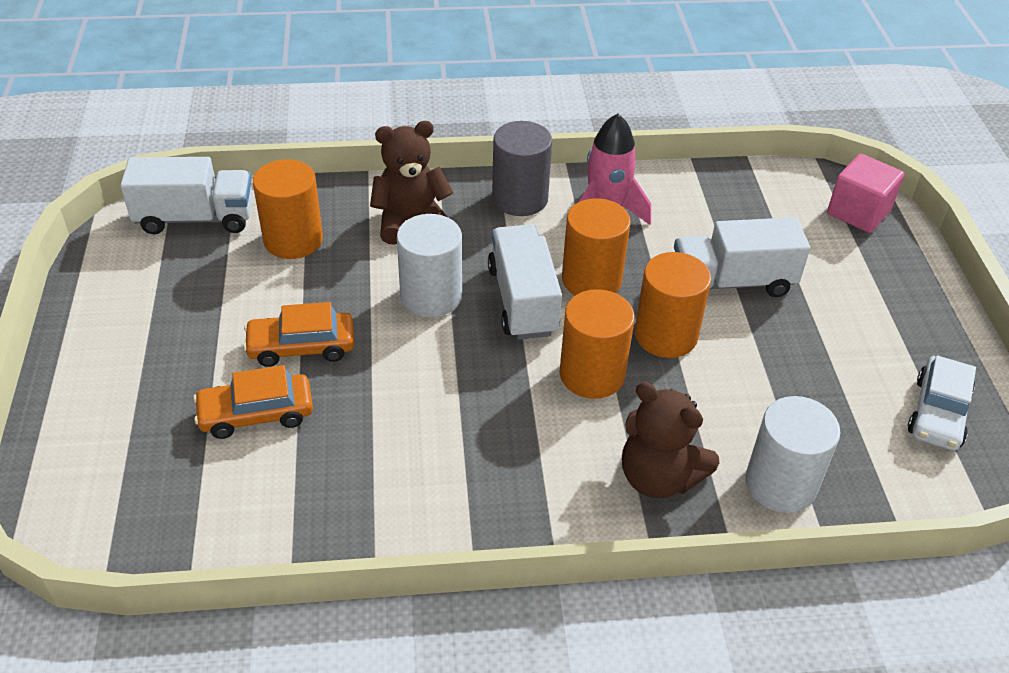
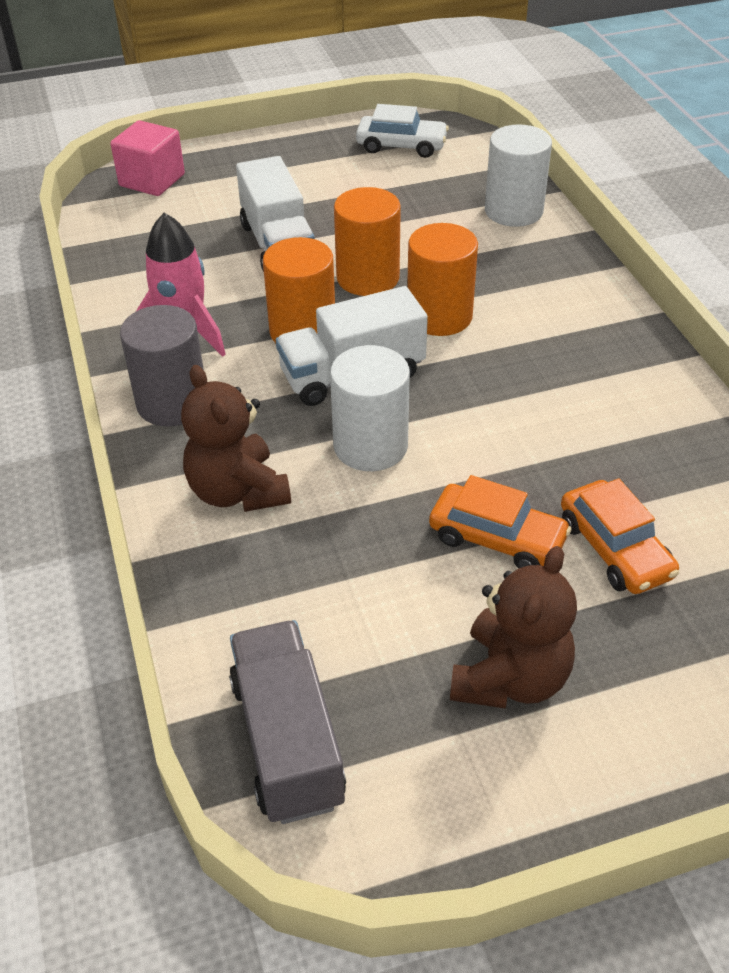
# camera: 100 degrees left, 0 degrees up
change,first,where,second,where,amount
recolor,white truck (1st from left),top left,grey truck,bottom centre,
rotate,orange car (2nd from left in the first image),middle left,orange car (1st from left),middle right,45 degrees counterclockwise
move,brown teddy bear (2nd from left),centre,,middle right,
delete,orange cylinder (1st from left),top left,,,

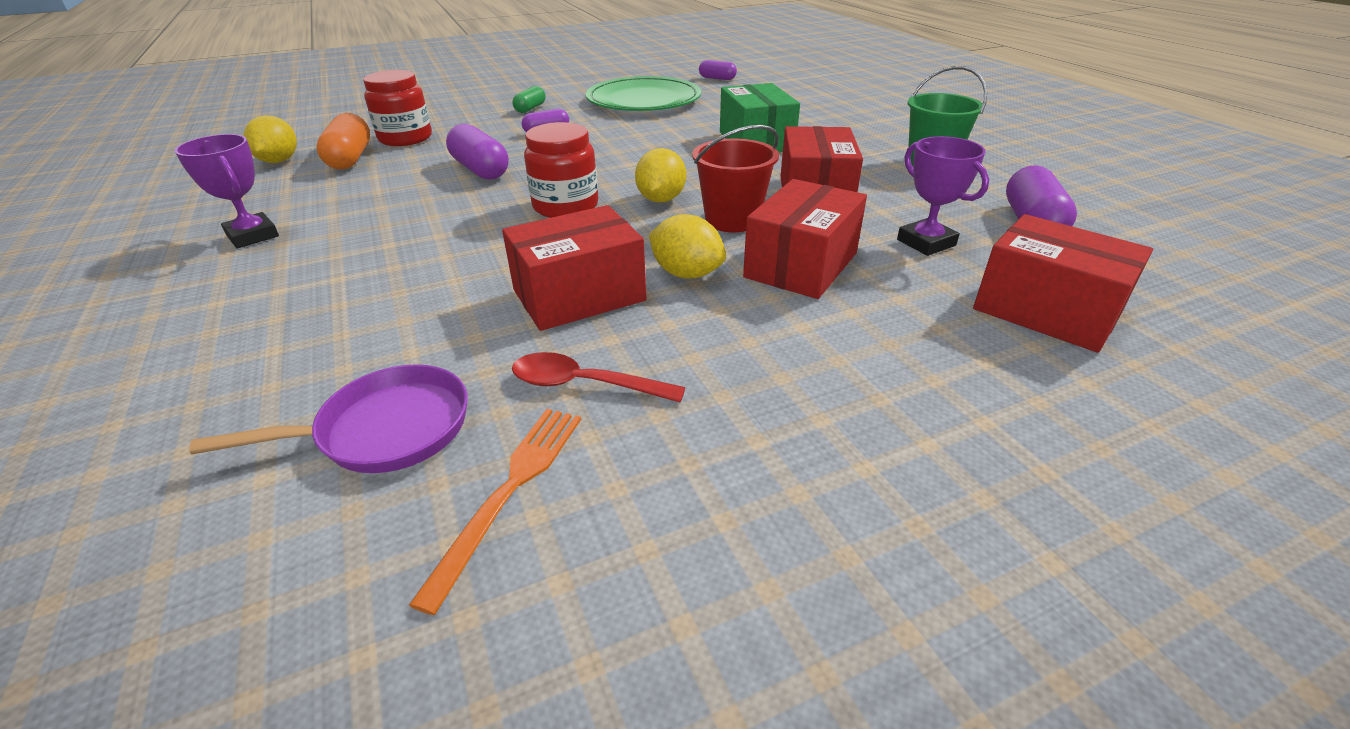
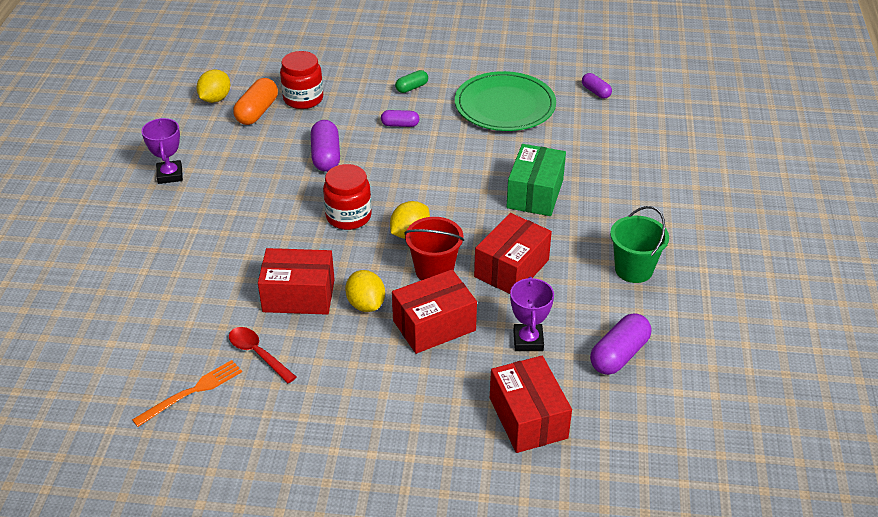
# camera: 30 degrees right, 5 degrees up
change,first,where,second,where,amount
delete,purple pan,middle left,,,

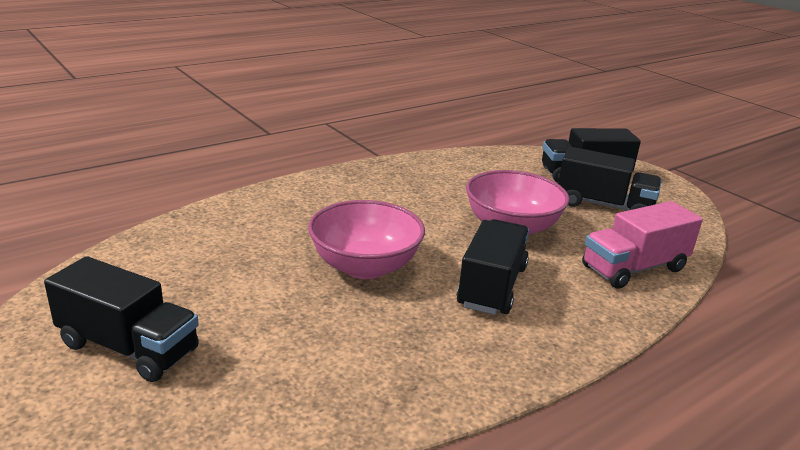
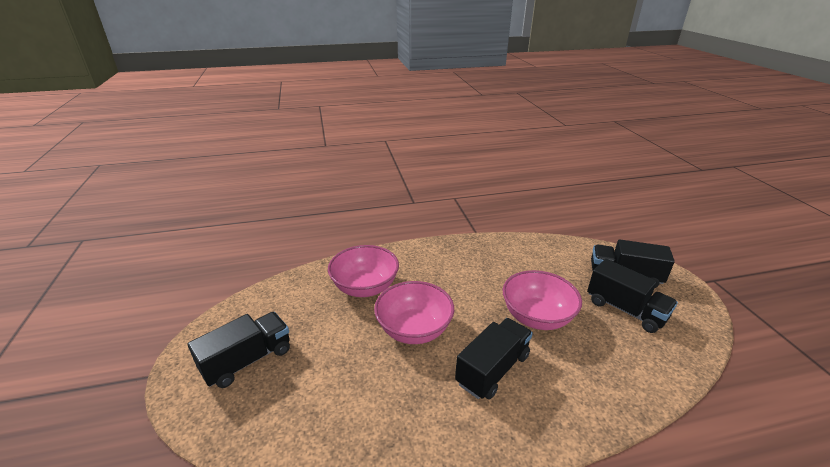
# camera: 25 degrees right, 5 degrees up
change,first,where,second,where,amount
rotate,black truck (1st from left),bottom left,,bottom left,90 degrees counterclockwise
insert,,,pink bowl (1st from left),centre,
delete,pink truck,middle right,,,

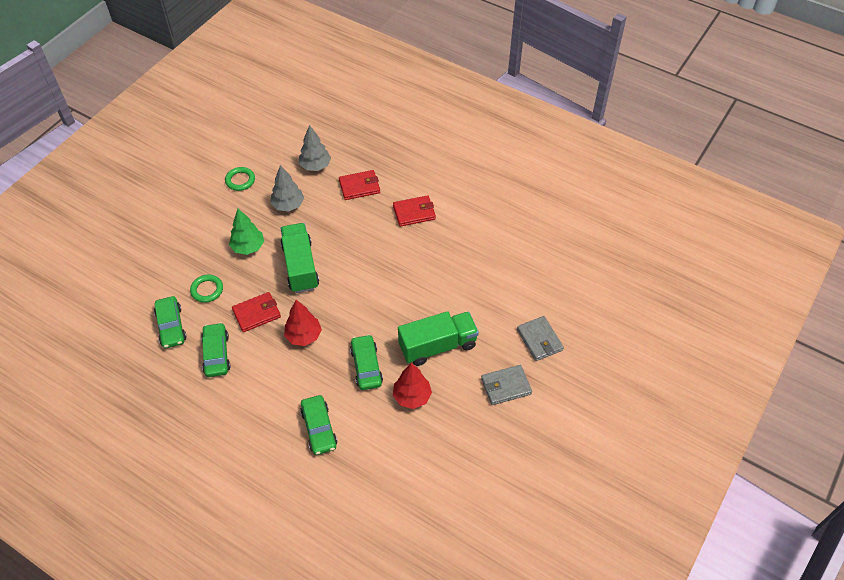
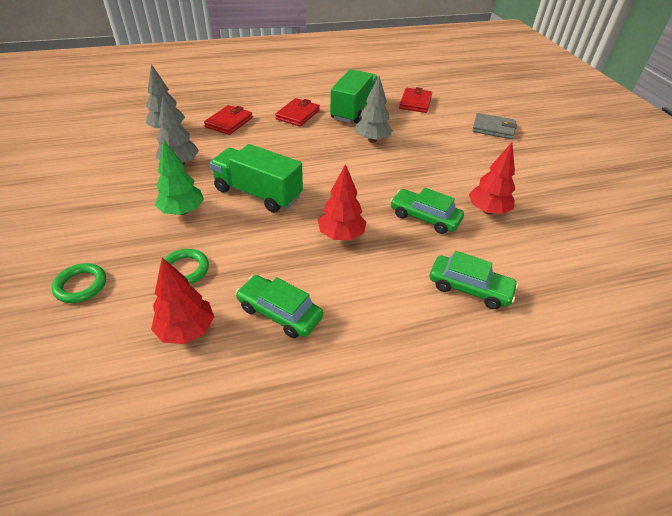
# camera: 50 degrees left, 10 degrees down
change,first,where,second,where,amount
move,green ring (2nd from left in the first image),top left,green ring (1st from left),middle left,
replace,green car (1st from left),middle left,red tree (1st from left),middle left,
move,green truck (2nd from left),centre,,top centre,
insert,,,grey tree (3rd from left),top centre,
move,red wallet (1st from left in the first image),middle left,red wallet (3rd from left),top centre,
delete,grey wallet (1st from left),centre,,,

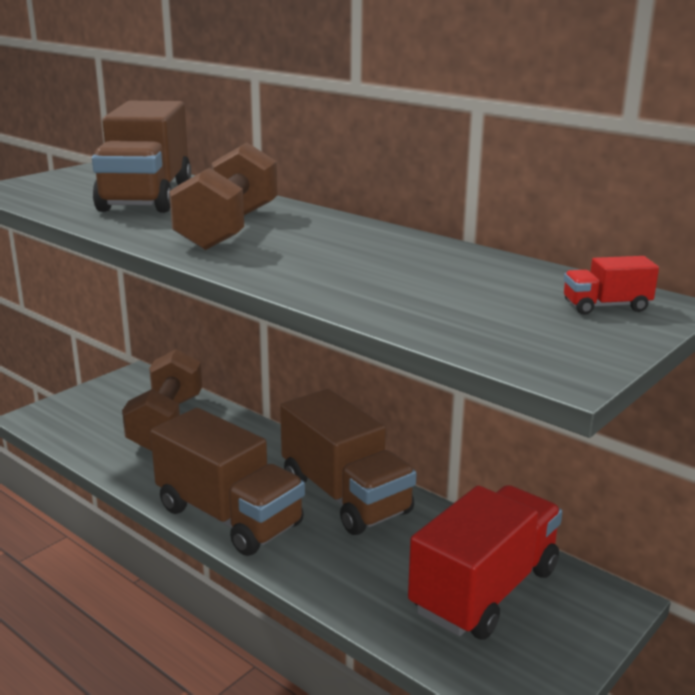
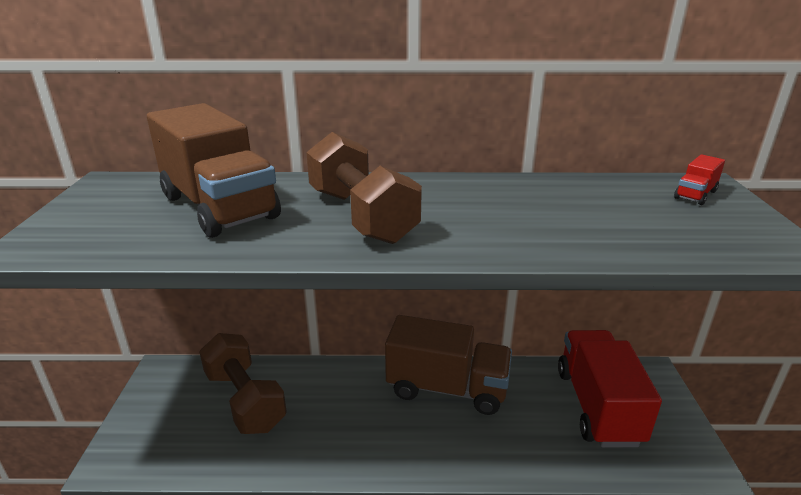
# camera: 40 degrees left, 5 degrees up
change,first,where,second,where,amount
delete,brown truck (2nd from left),bottom left,,,

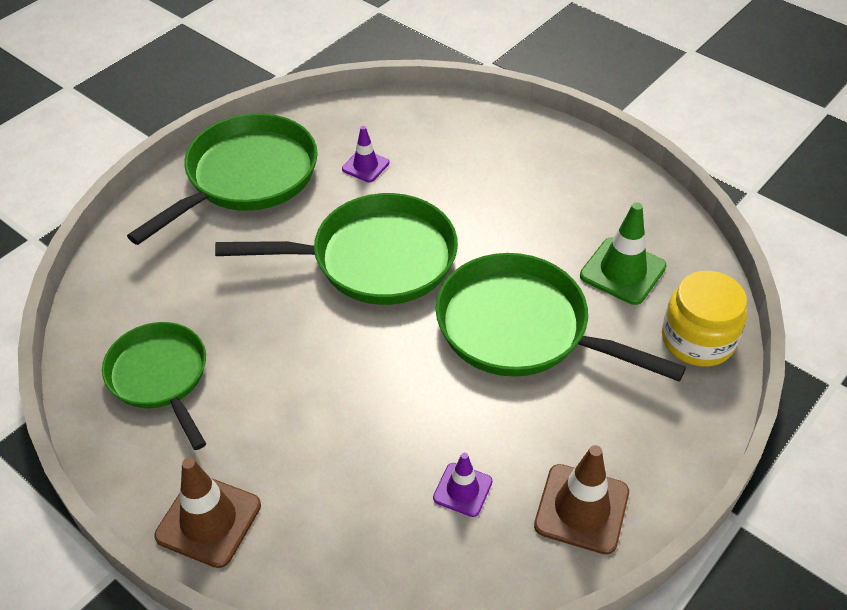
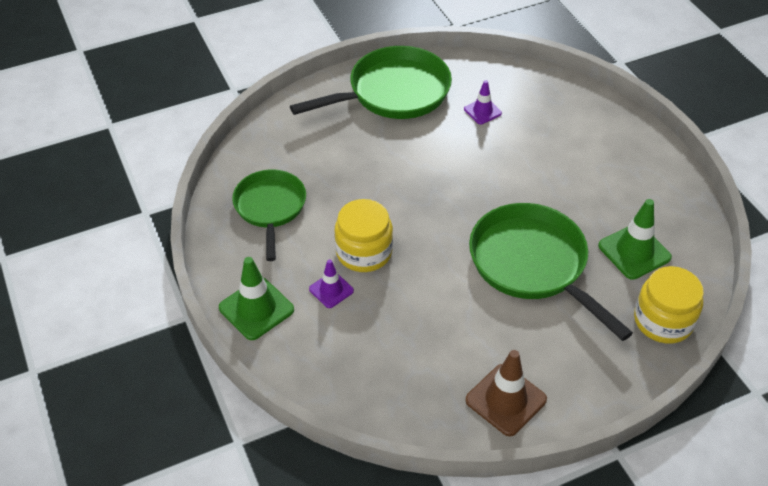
# camera: 25 degrees right, 0 degrees up
change,first,where,second,where,amount
recolor,brown traffic cone (1st from left),bottom left,green traffic cone (1st from left),centre,
move,purple traffic cone (2nd from left in the first image),bottom centre,purple traffic cone (1st from left),centre,
insert,,,yellow jar (1st from left),centre,
delete,green pan (3rd from left),centre,,,

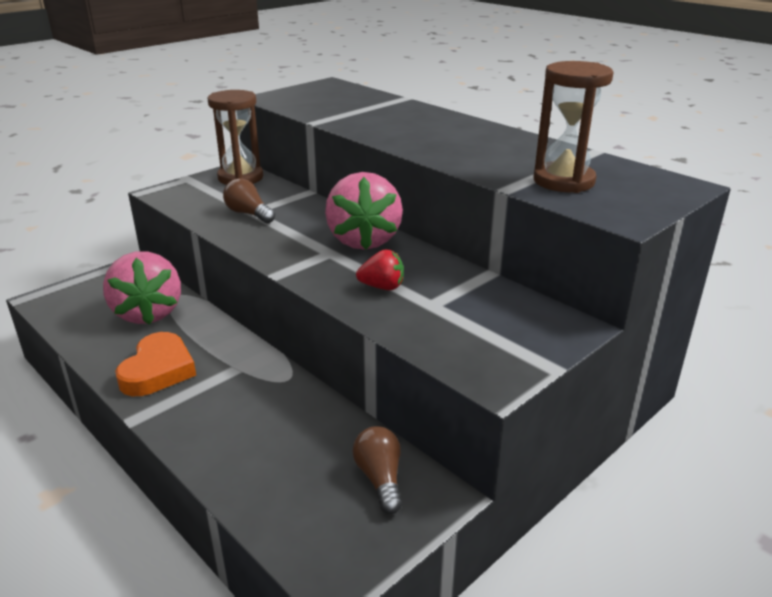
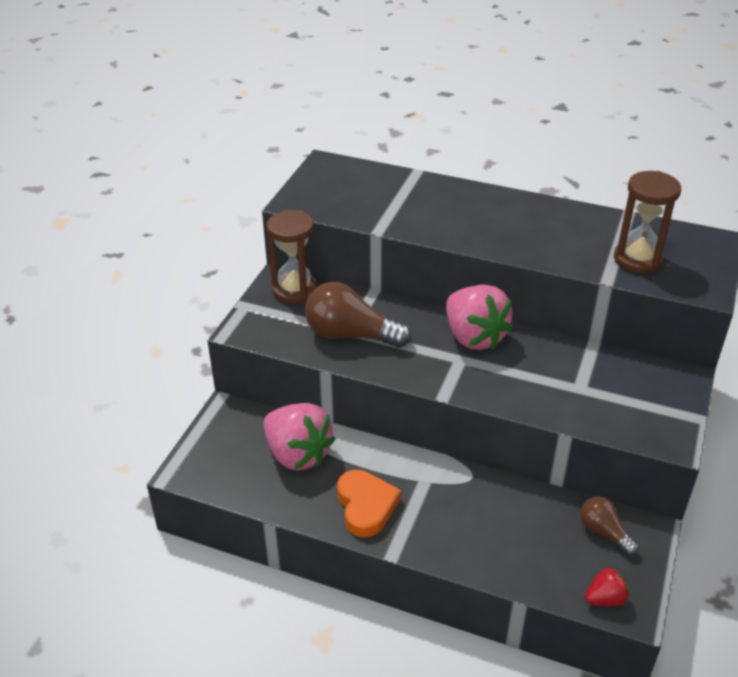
# camera: 25 degrees left, 10 degrees up
change,first,where,second,where,amount
resize,brown light bulb (1st from left),middle left,,centre,x1.76
move,red strawberry,centre,,bottom right,

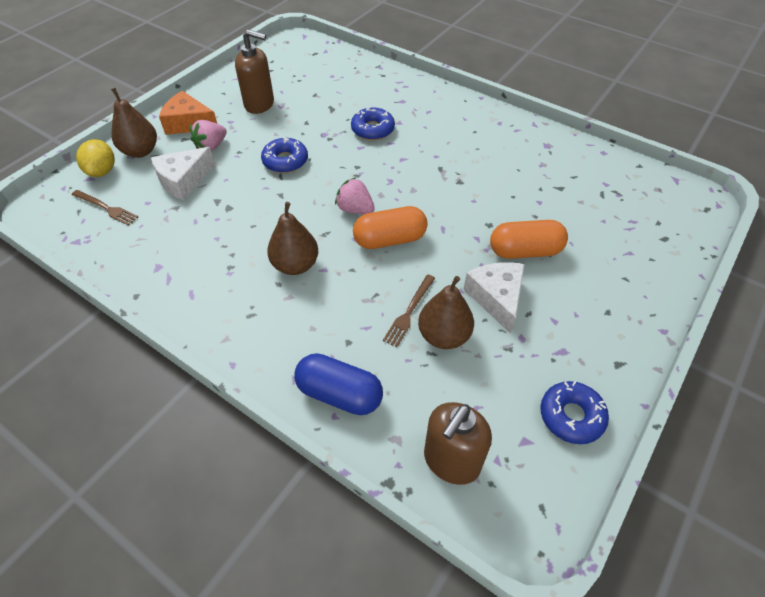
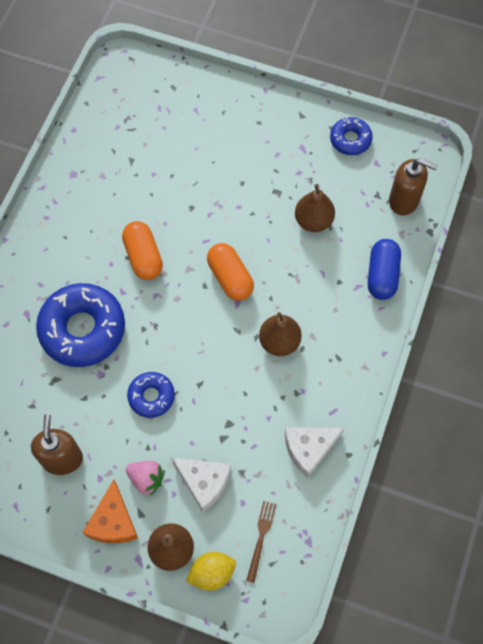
# camera: 105 degrees left, 15 degrees up
change,first,where,second,where,amount
resize,blue donut (2nd from left in the first image),top centre,blue donut (1st from left),middle left,x1.90
move,orange capsule (2nd from left in the first image),middle right,orange capsule (1st from left),middle left,
move,white cheese (2nd from left),centre,,bottom centre,
delete,pink strawberry (2nd from left),top centre,,,
delete,brown fork (2nd from left),centre,,,

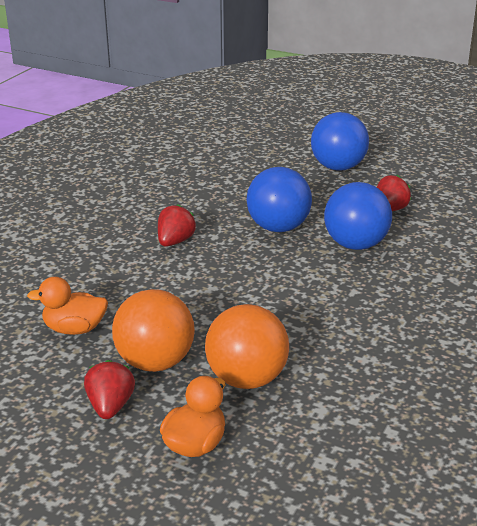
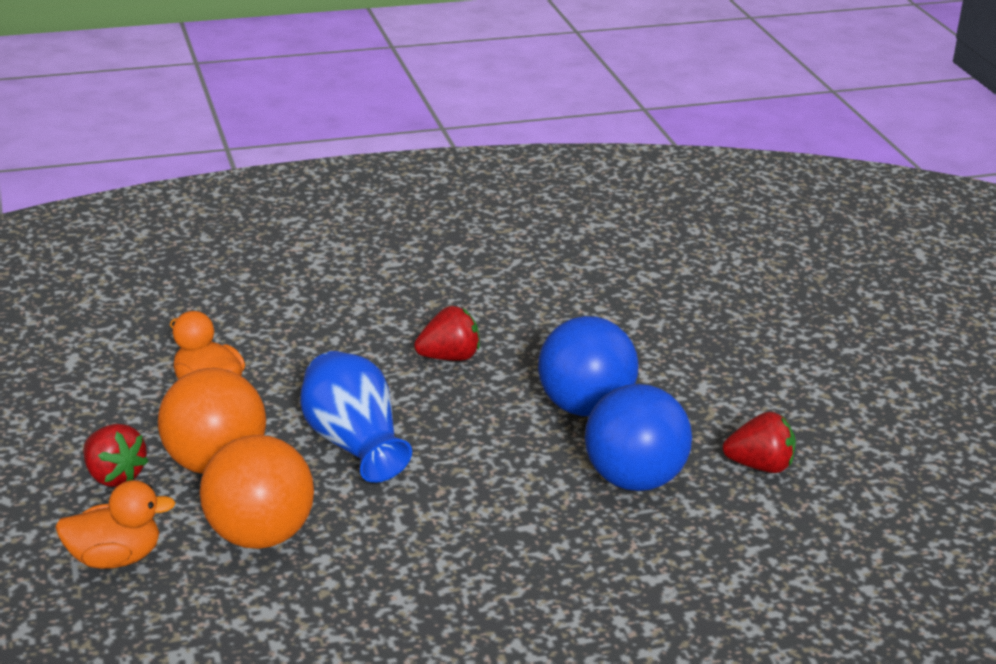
# camera: 45 degrees right, 0 degrees up
change,first,where,second,where,amount
rotate,red strawberry (1st from left),bottom left,,bottom left,90 degrees clockwise
insert,,,blue vase,centre,
delete,blue ball (2nd from left),top right,,,

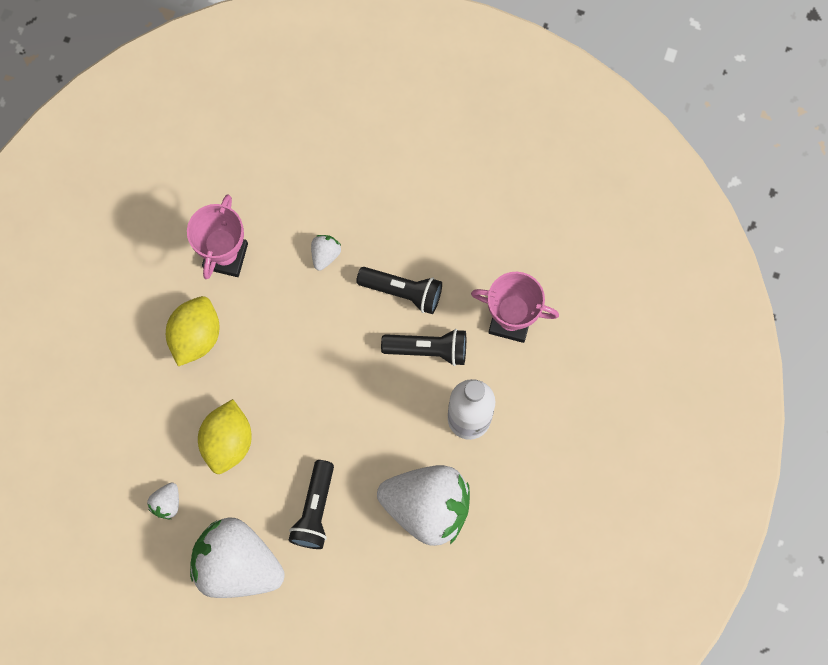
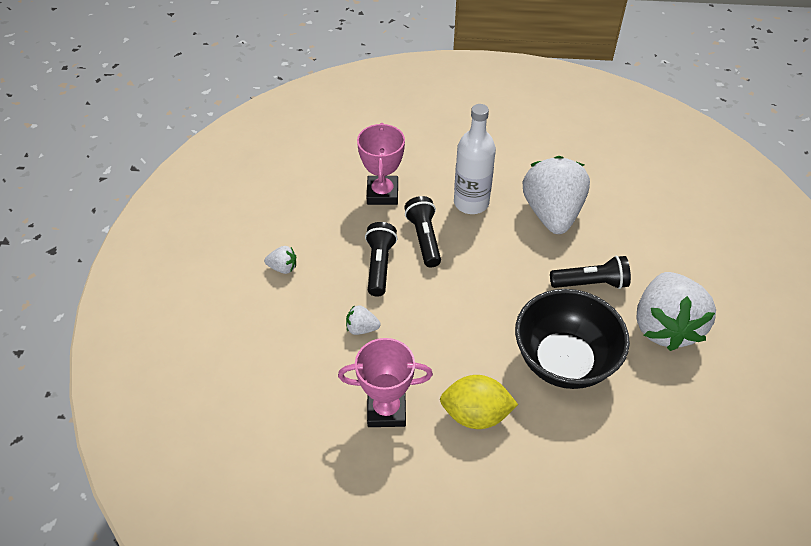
# camera: 105 degrees left, 25 degrees down
change,first,where,second,where,amount
move,white strawberry (1st from left),bottom left,,centre,
replace,yellow lemon (2nd from left),middle left,black bowl,middle right,

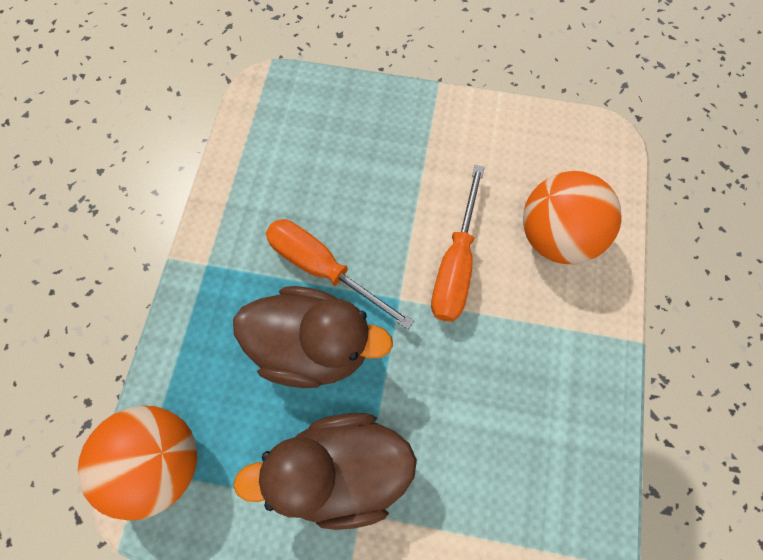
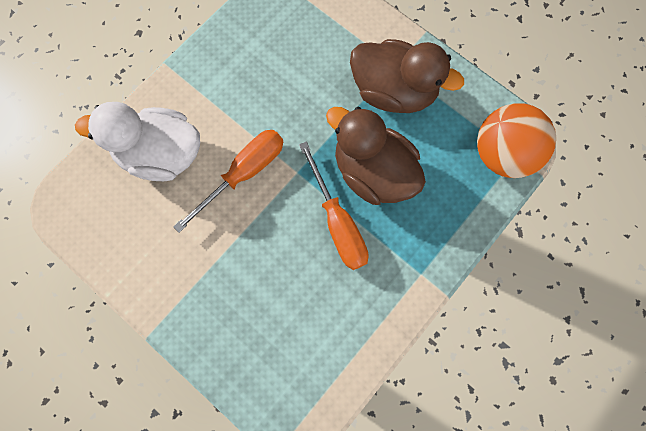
# camera: 150 degrees left, 5 degrees up
change,first,where,second,where,amount
replace,orange ball (2nd from left),middle right,white duck,top left,

